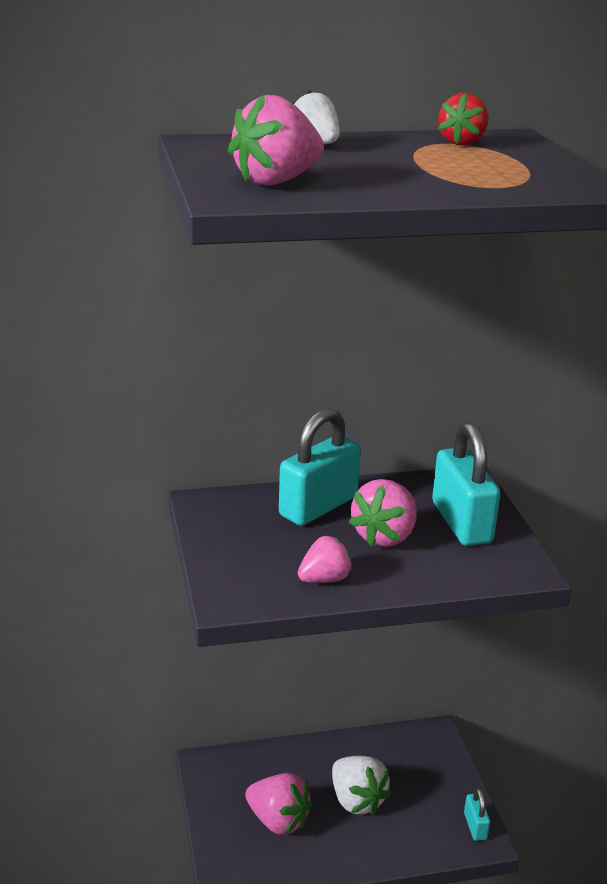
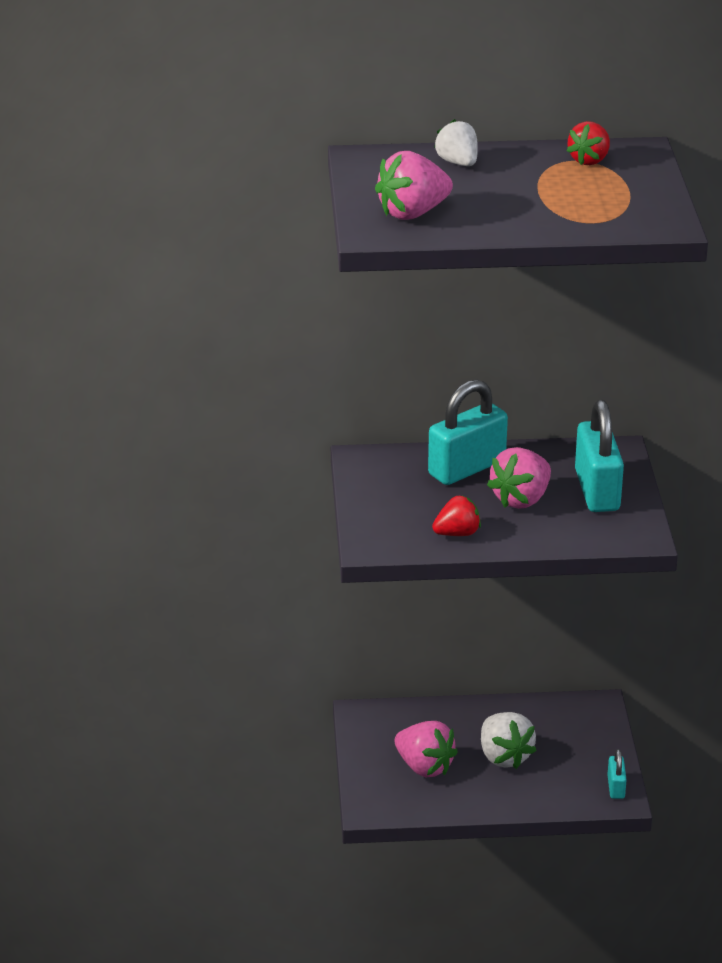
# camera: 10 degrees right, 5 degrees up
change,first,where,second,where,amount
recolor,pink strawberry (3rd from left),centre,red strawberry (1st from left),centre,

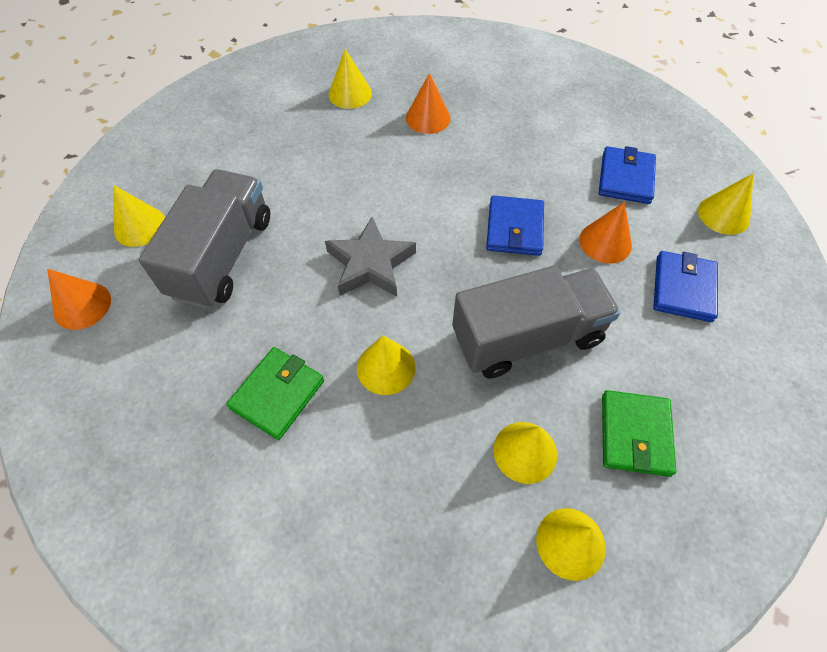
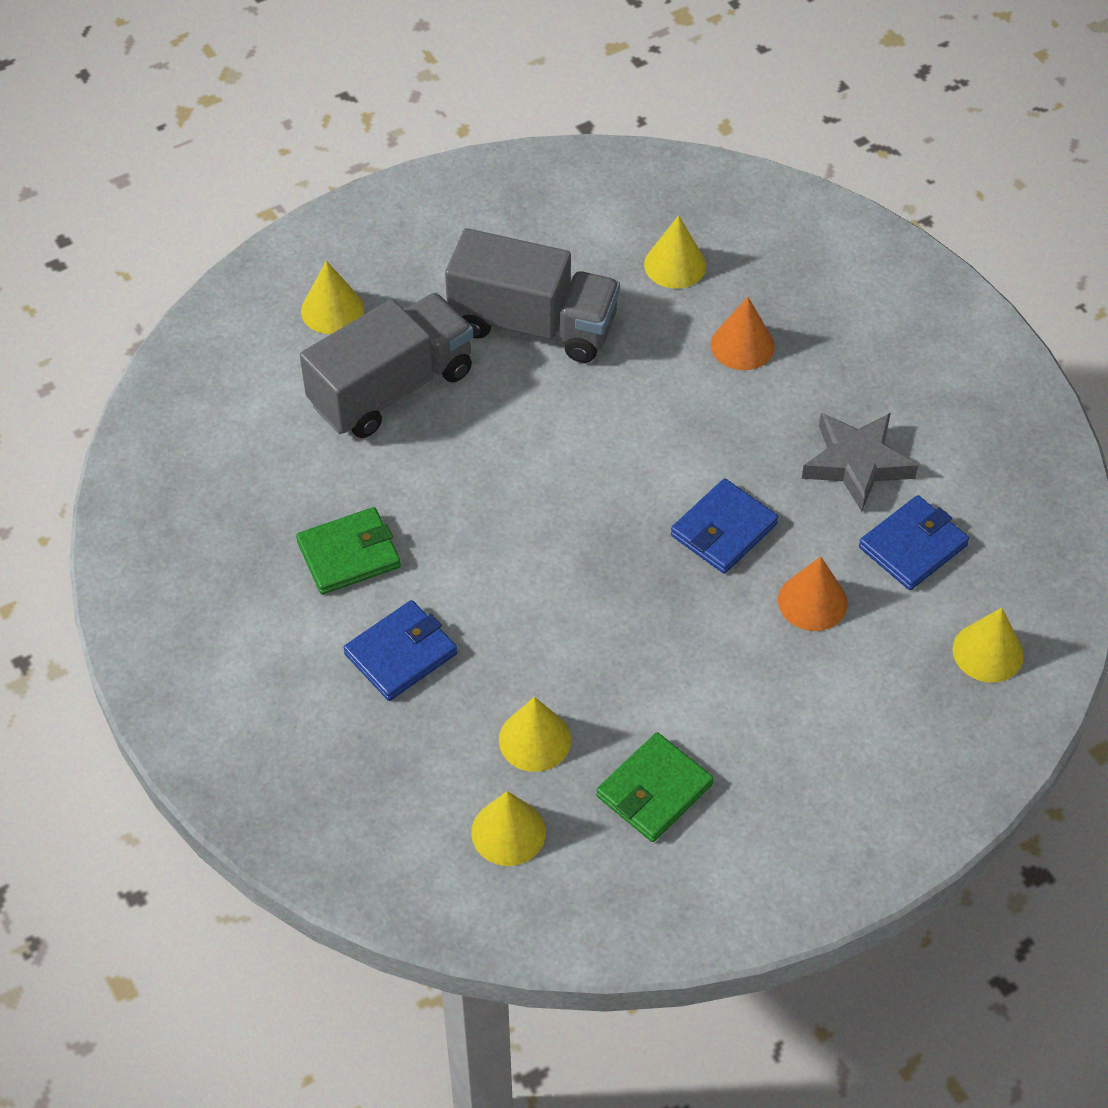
# camera: 35 degrees right, 5 degrees down
change,first,where,second,where,amount
move,blue wallet (3rd from left in the first image),middle right,blue wallet (1st from left),centre,
move,grey truck (2nd from left),centre,,top centre,
move,grey star,centre,,middle right,
delete,orange cone (1st from left),middle left,,,
delete,yellow cone (3rd from left),centre,,,

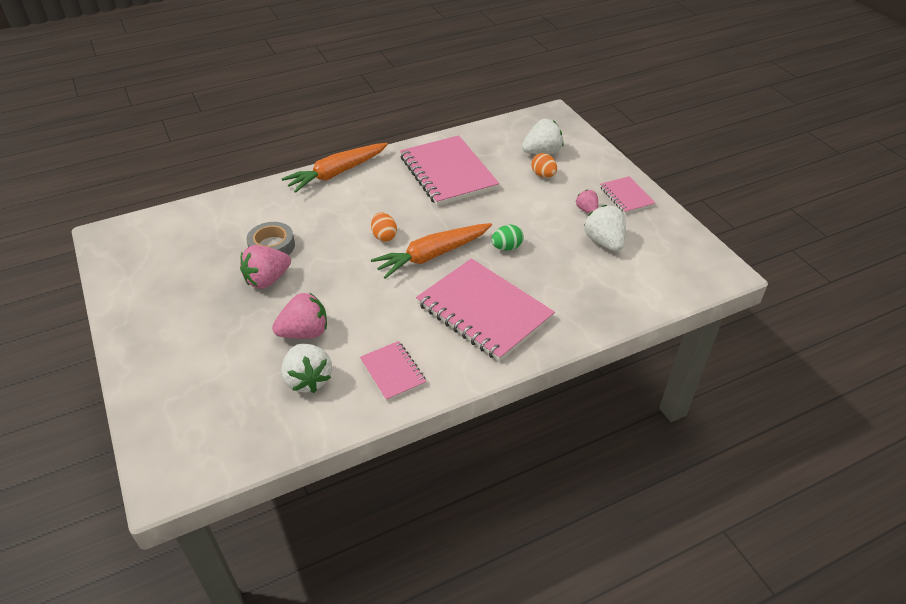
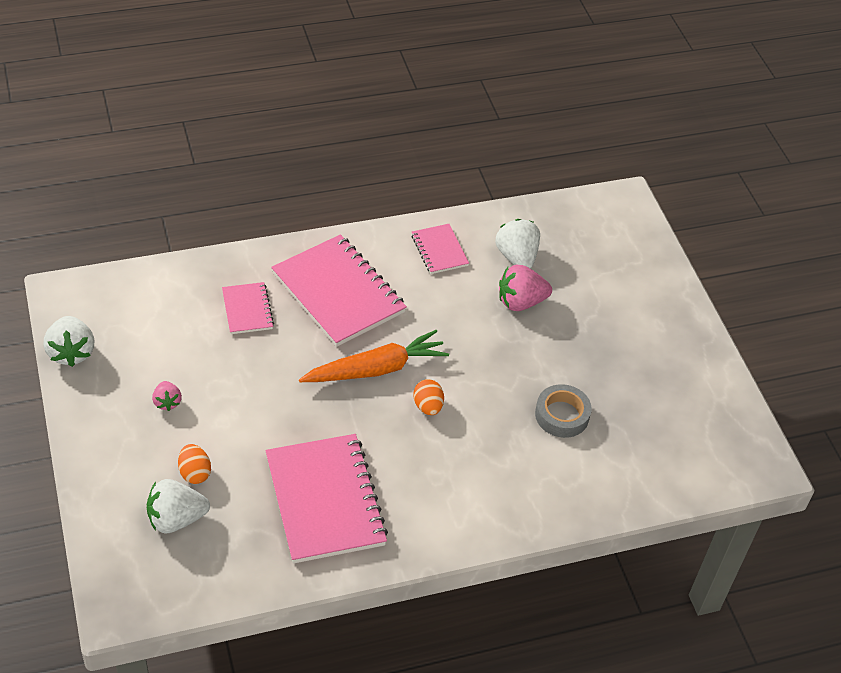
# camera: 175 degrees left, 5 degrees up
change,first,where,second,where,amount
move,white strawberry (3rd from left in the first image),middle right,white strawberry (1st from left),middle left,
move,pink notebook (4th from left in the first image),top right,pink notebook (1st from left),middle left,
delete,pink strawberry (1st from left),middle left,,,
delete,orange carrot (1st from left),top centre,,,
delete,green egg,centre,,,

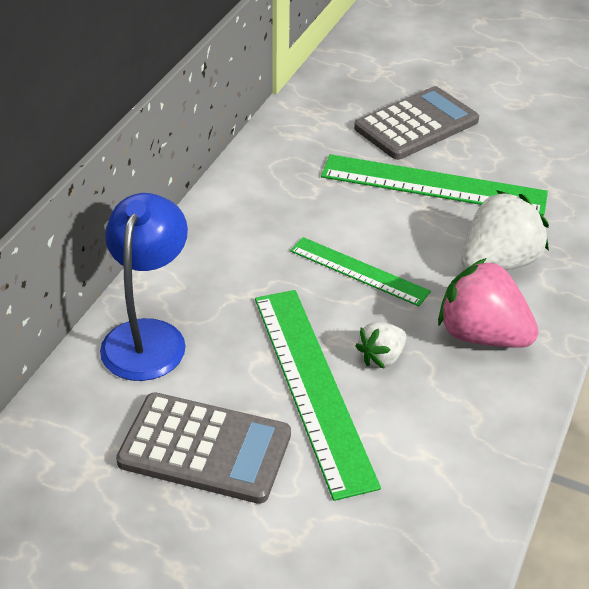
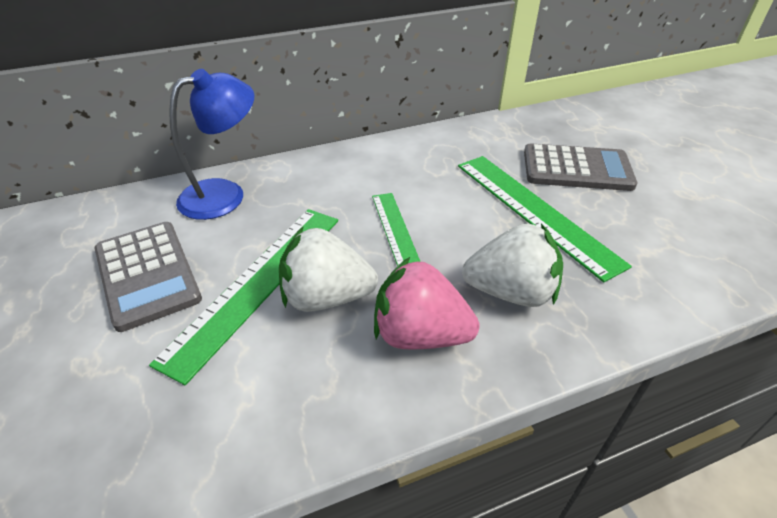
# camera: 45 degrees right, 0 degrees up
change,first,where,second,where,amount
resize,white strawberry (1st from left),centre,,centre,x1.84
rotate,pink strawberry,middle right,,centre,60 degrees counterclockwise

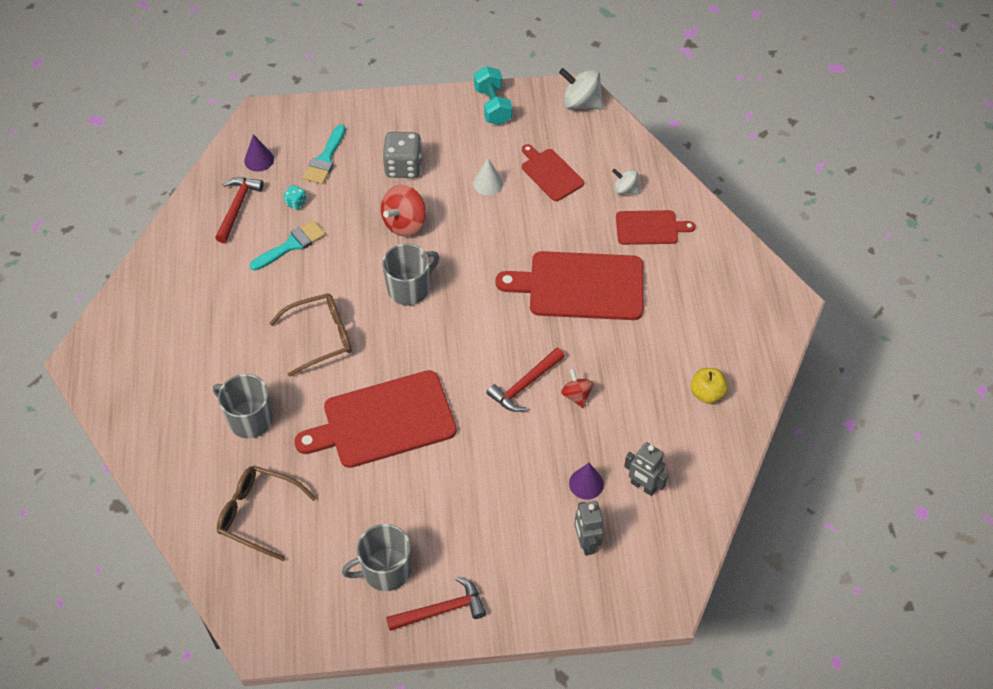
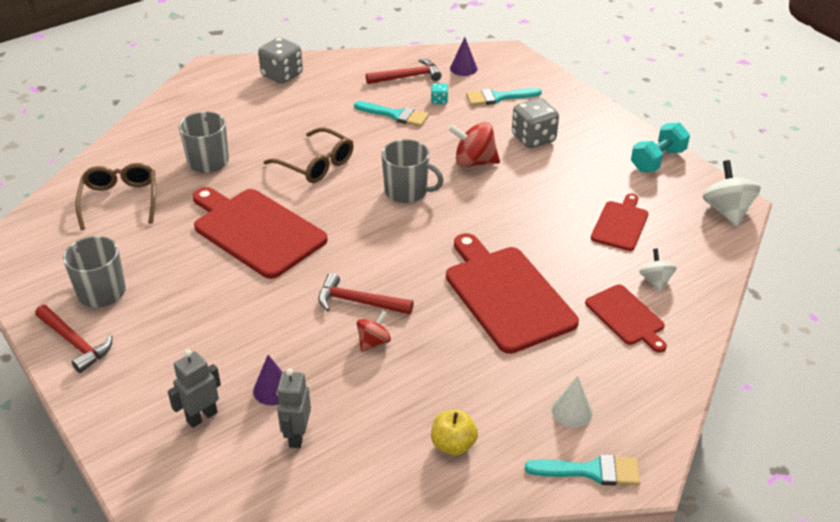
# camera: 60 degrees right, 15 degrees down
change,first,where,second,where,amount
insert,,,grey dice (1st from left),top centre,
insert,,,turquoise brush (3rd from left),bottom right,
move,white cone,top centre,,bottom right,

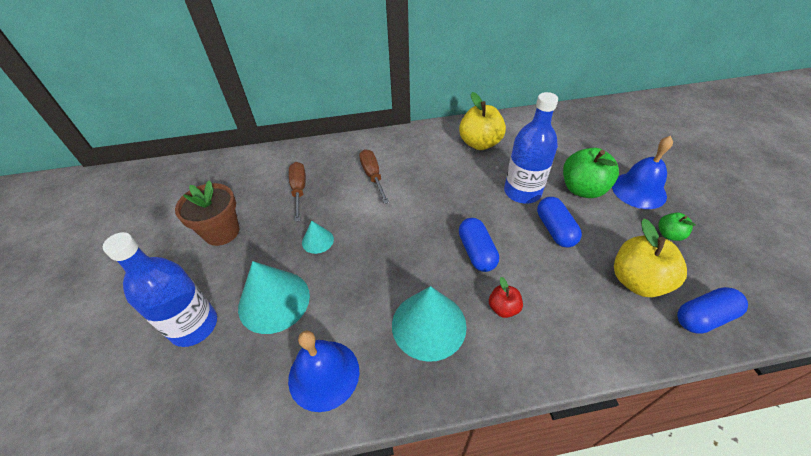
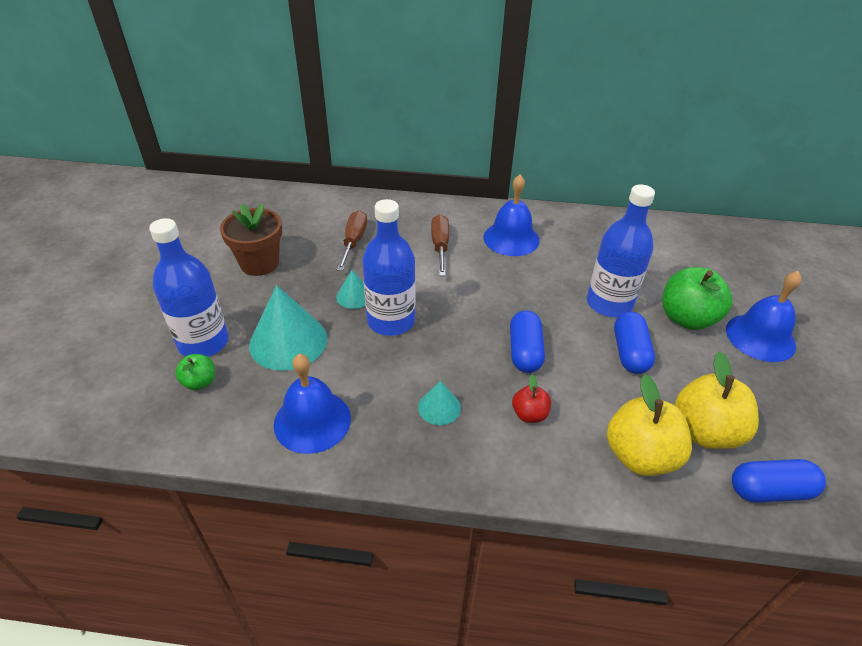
# camera: 15 degrees right, 5 degrees down
change,first,where,second,where,amount
move,green apple (2nd from left in the first image),middle right,green apple (1st from left),middle left,
insert,,,blue bottle (2nd from left),centre,
resize,turquoise cone (3rd from left),bottom centre,,centre,x0.51
insert,,,blue bell (2nd from left),top centre,
move,yellow apple (1st from left),top centre,,middle right,

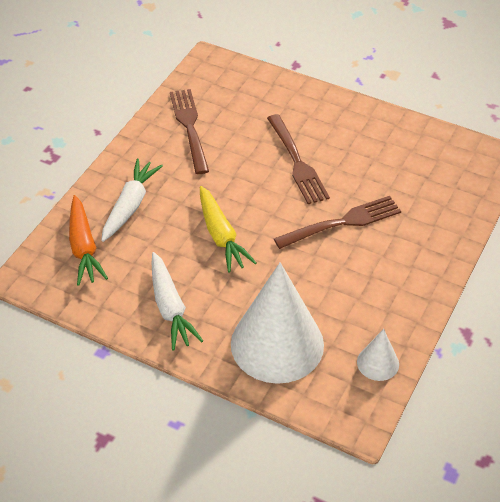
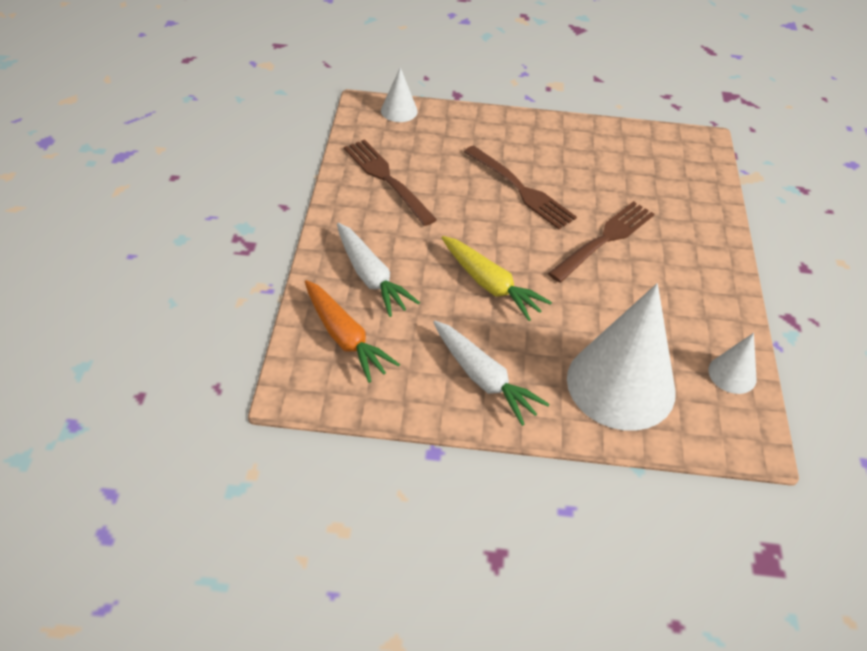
# camera: 25 degrees left, 0 degrees up
change,first,where,second,where,amount
rotate,white carrot (1st from left),middle left,,centre,150 degrees clockwise
insert,,,white cone (1st from left),top centre,

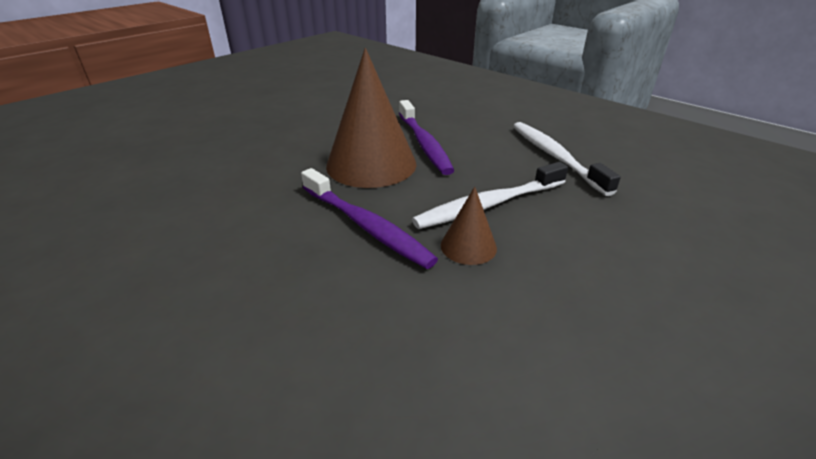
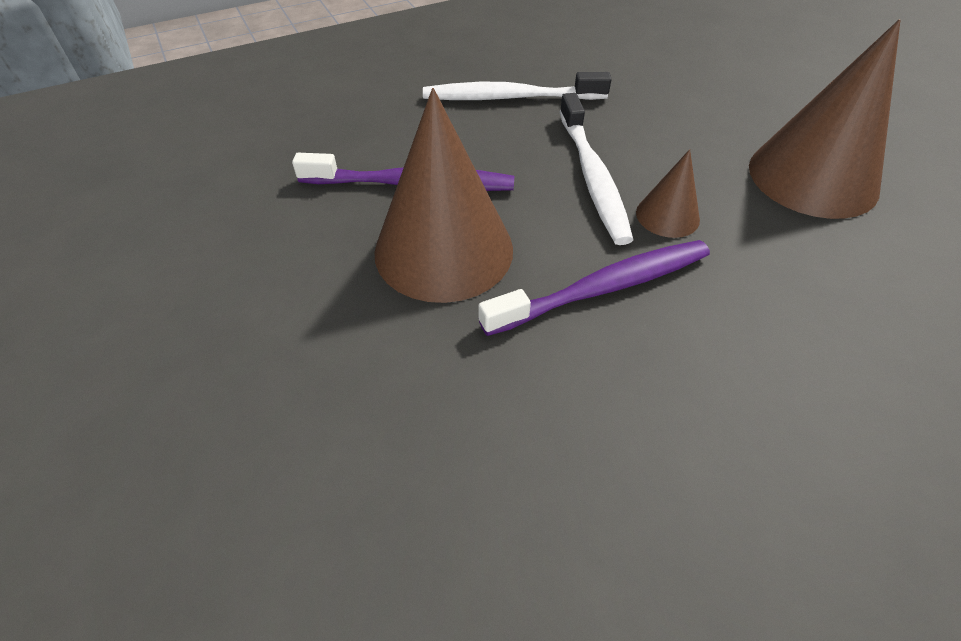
# camera: 70 degrees left, 15 degrees up
change,first,where,second,where,amount
insert,,,brown cone (3rd from left),top right,

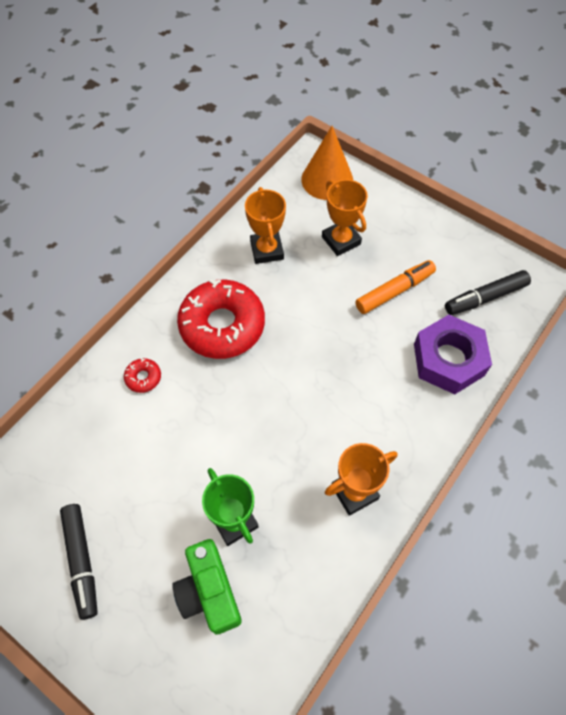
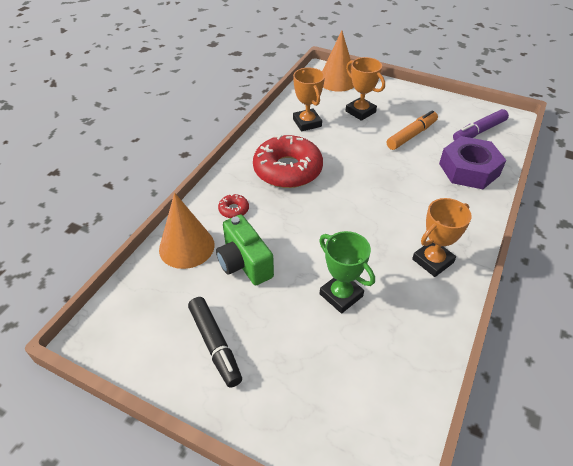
# camera: 10 degrees left, 15 degrees down
change,first,where,second,where,amount
insert,,,orange cone (1st from left),middle left,
move,green camera,bottom centre,,centre,
recolor,black marker (2nd from left),middle right,purple marker,top right,

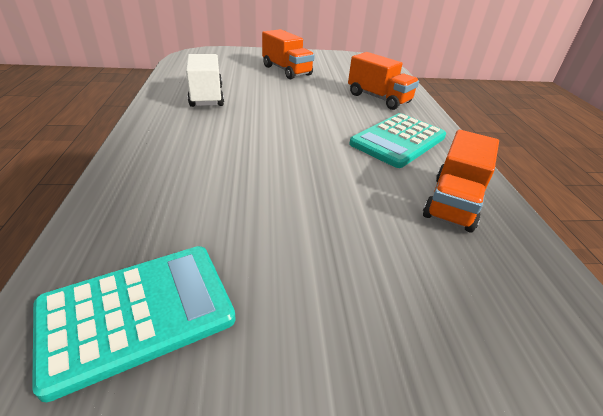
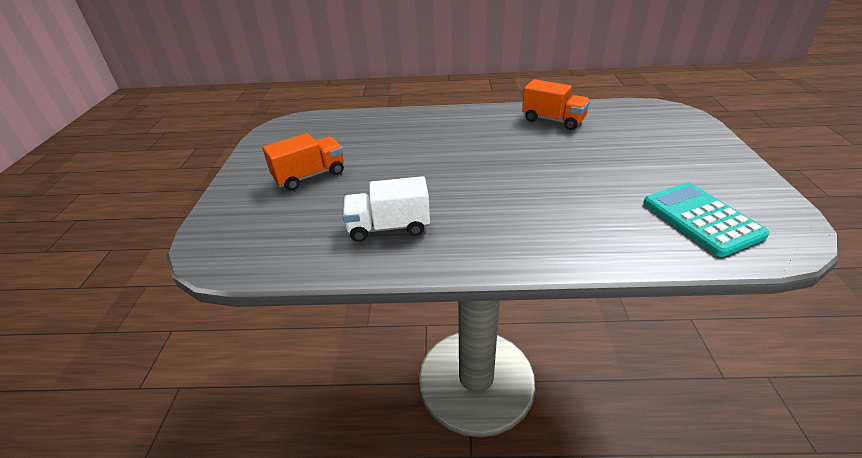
# camera: 80 degrees left, 0 degrees up
change,first,where,second,where,amount
delete,orange truck (2nd from left),top centre,,,
delete,turquoise calculator (2nd from left),centre,,,

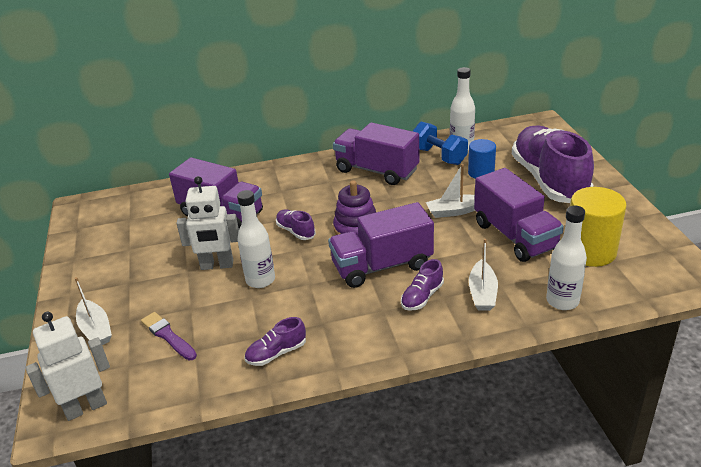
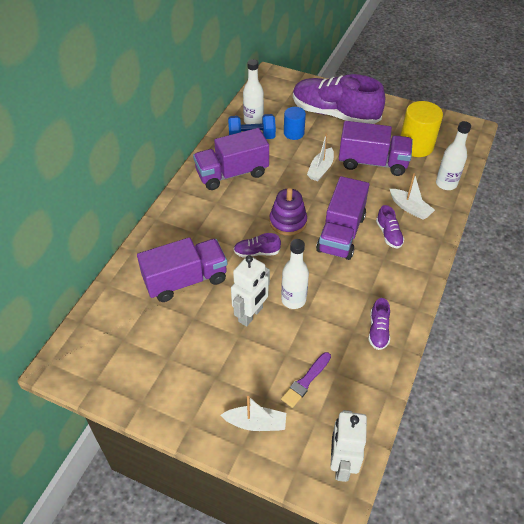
# camera: 55 degrees left, 15 degrees up
change,first,where,second,where,amount
rotate,purple brush,bottom left,,bottom centre,45 degrees counterclockwise

